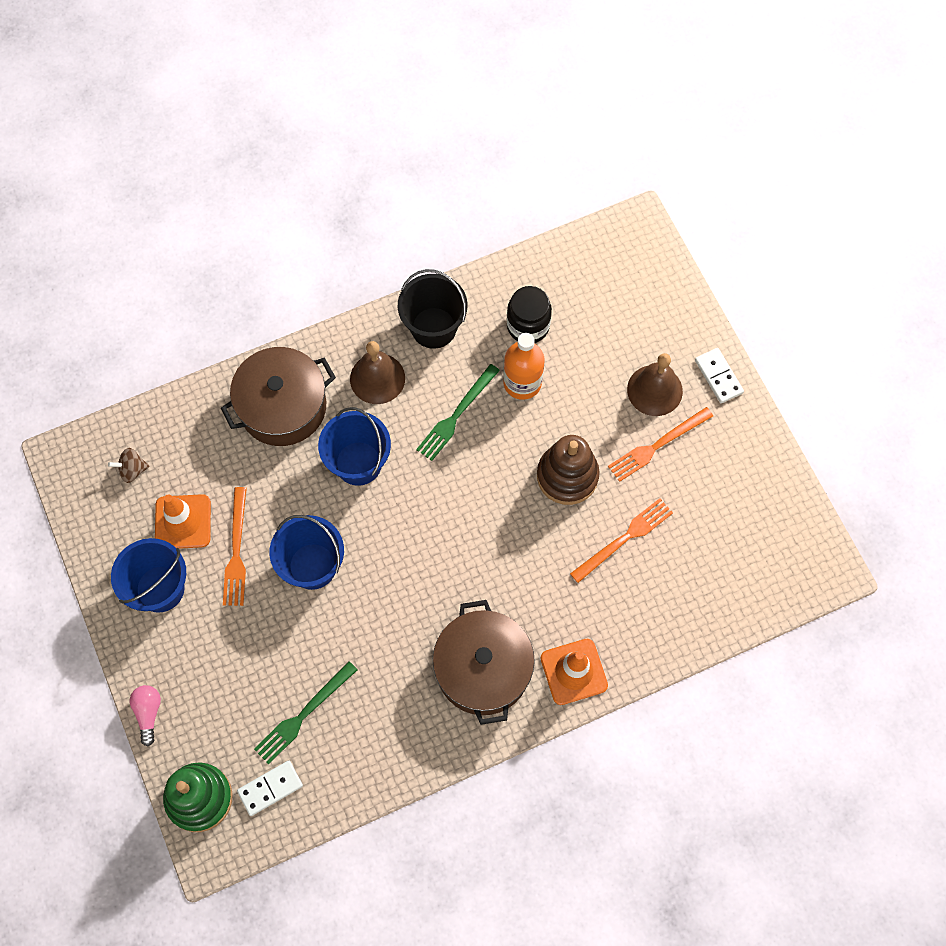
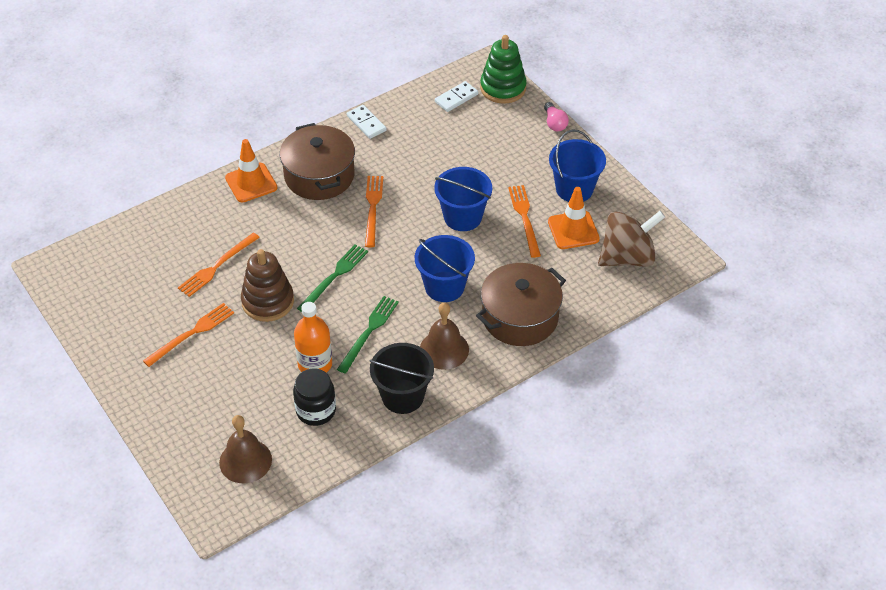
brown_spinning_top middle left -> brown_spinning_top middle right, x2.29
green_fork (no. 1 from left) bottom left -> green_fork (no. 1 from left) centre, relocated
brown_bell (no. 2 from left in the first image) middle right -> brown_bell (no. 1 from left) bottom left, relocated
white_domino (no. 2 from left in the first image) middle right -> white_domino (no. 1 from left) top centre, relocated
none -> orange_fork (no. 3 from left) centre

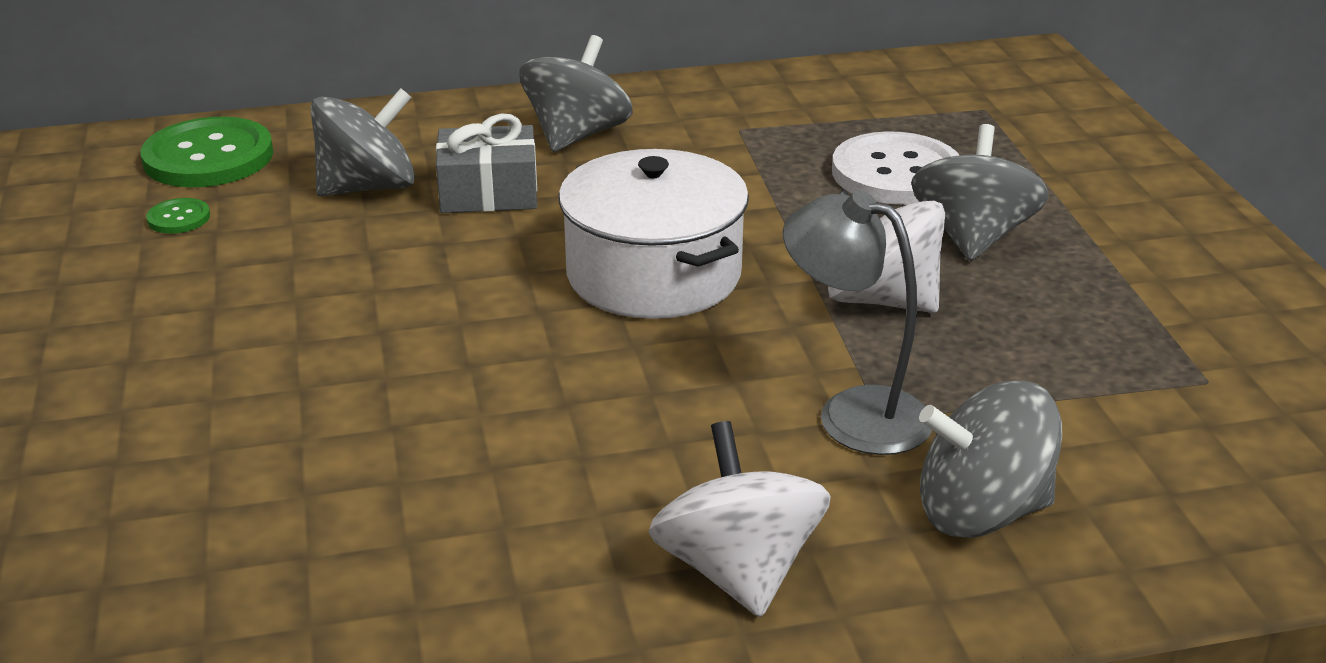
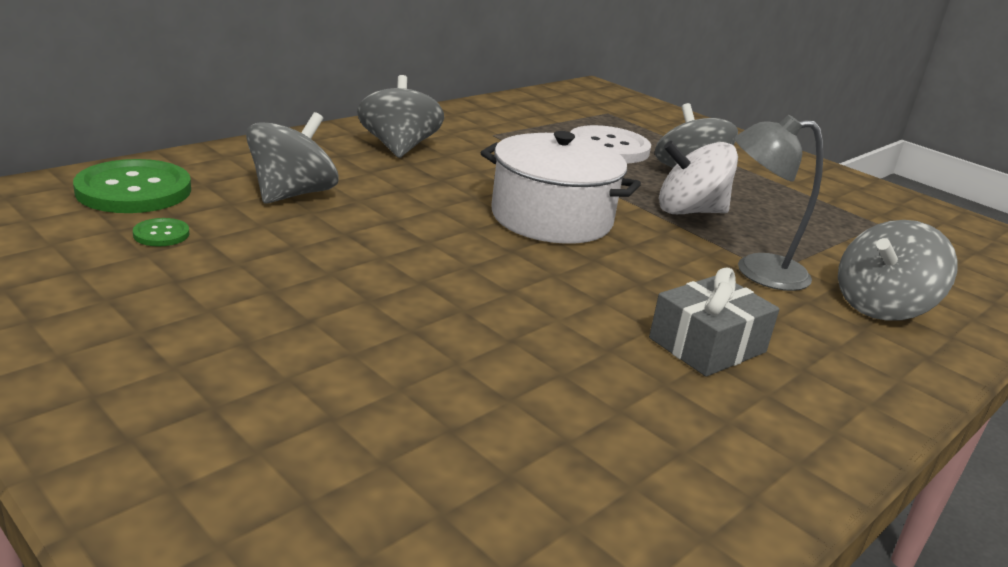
grey_gift top centre -> grey_gift middle right, relocated
white_spinning_top (no. 1 from left) bottom centre -> none

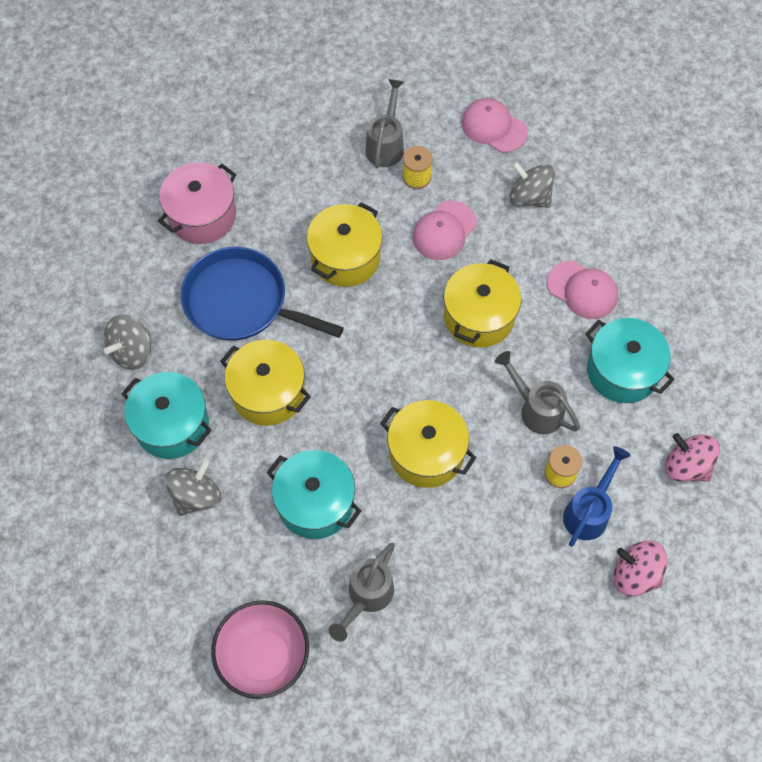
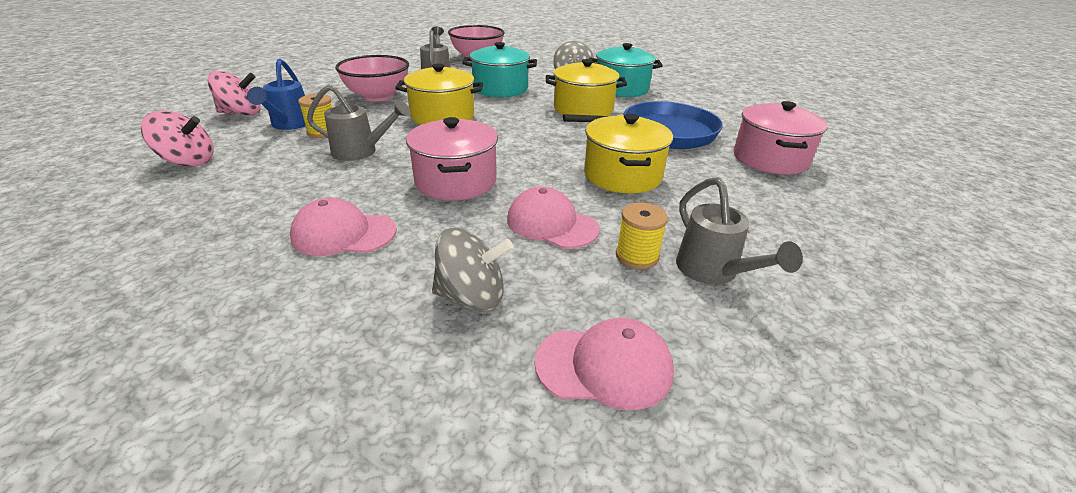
grey_spinning_top (no. 1 from left) middle left -> none
pink_cap (no. 1 from left in the first image) top centre -> pink_cap (no. 2 from left) centre, 60 degrees counterclockwise
yellow_pot (no. 4 from left) centre -> pink_pot (no. 1 from left) top centre
turquoise_pot (no. 3 from left) middle right -> none
none -> pink_bowl (no. 1 from left) top centre

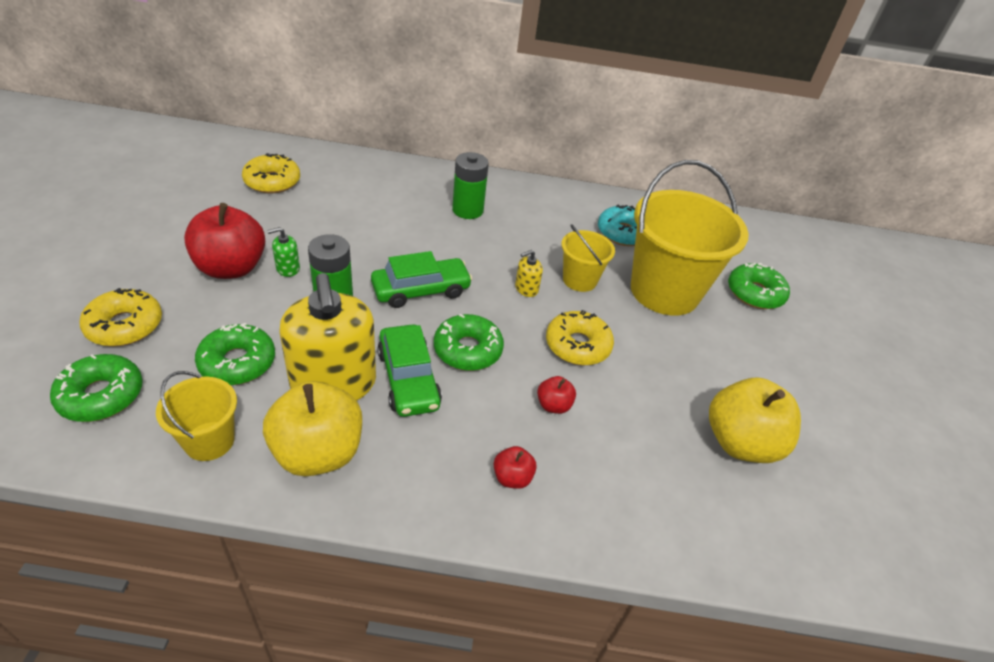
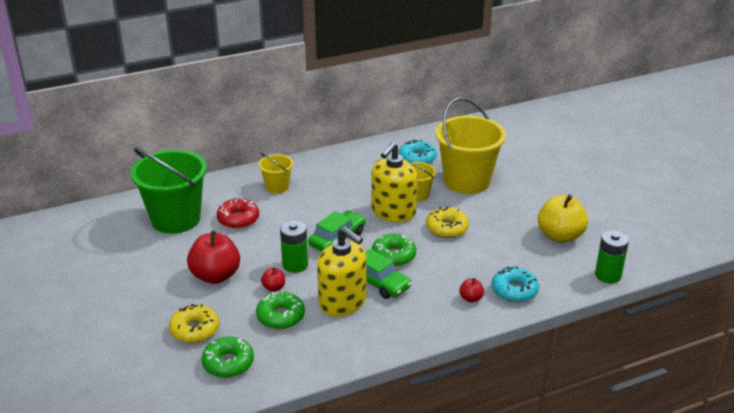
yellow_bucket (no. 1 from left) middle left -> yellow_bucket (no. 1 from left) centre, relocated
yellow_donut (no. 2 from left) top left -> green_bucket middle left
yellow_apple (no. 1 from left) middle left -> none
green_soap_dispenser middle left -> none
green_battery (no. 2 from left) top centre -> green_battery (no. 2 from left) middle right, relocated
yellow_soap_dispenser (no. 2 from left) centre, x2.49
red_apple (no. 3 from left in the first image) centre -> red_apple (no. 2 from left) bottom centre, relocated
green_donut (no. 4 from left) middle right -> none
none -> red_donut middle left
none -> turquoise_donut (no. 2 from left) bottom right

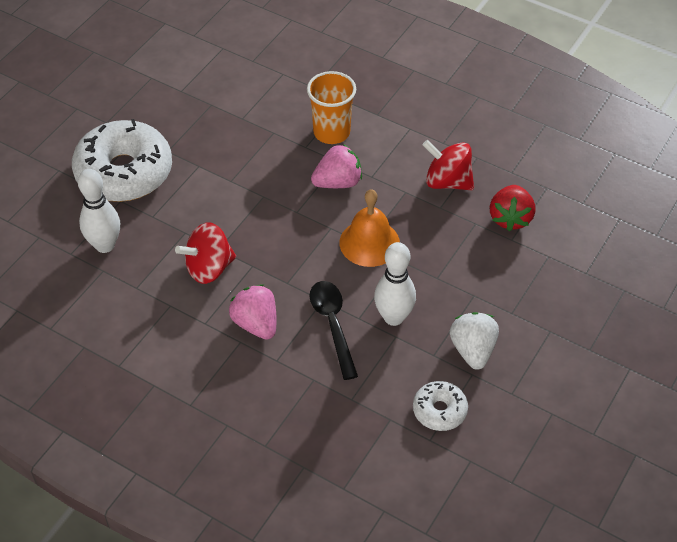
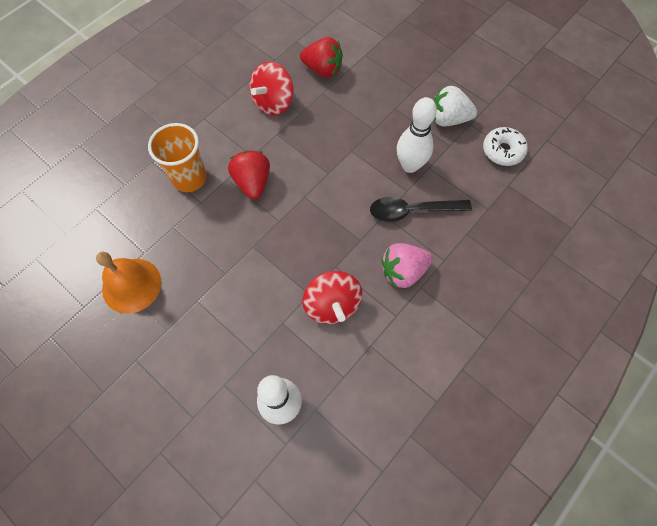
white_donut (no. 1 from left) top left -> none
pink_strawberry (no. 2 from left) top centre -> red_strawberry (no. 1 from left) top centre
orange_bell centre -> orange_bell middle left, relocated

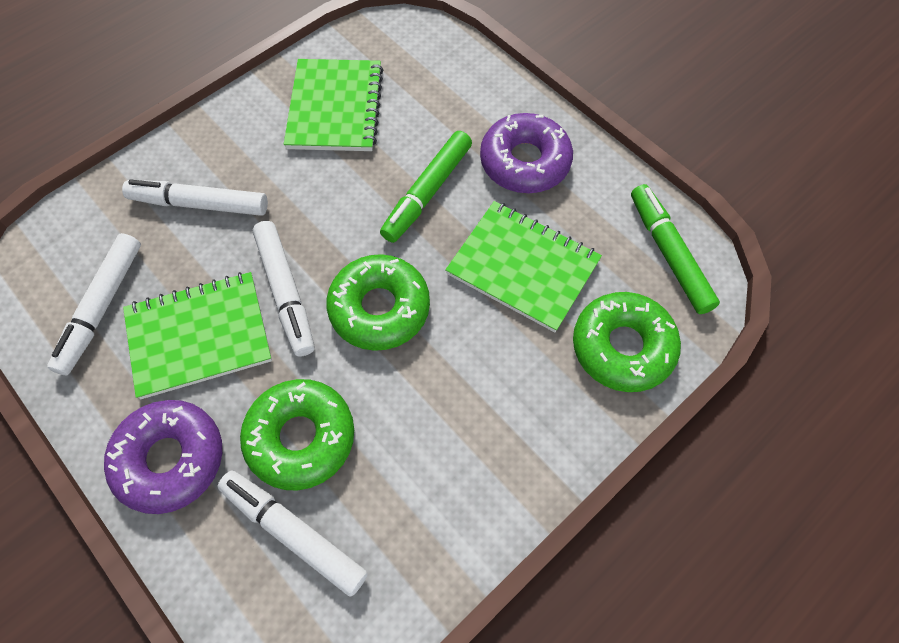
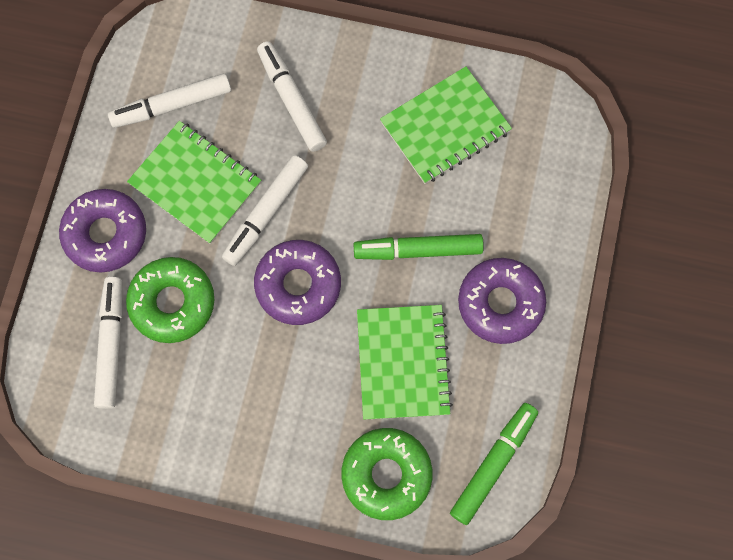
green_donut (no. 2 from left) centre -> purple_donut (no. 2 from left) centre

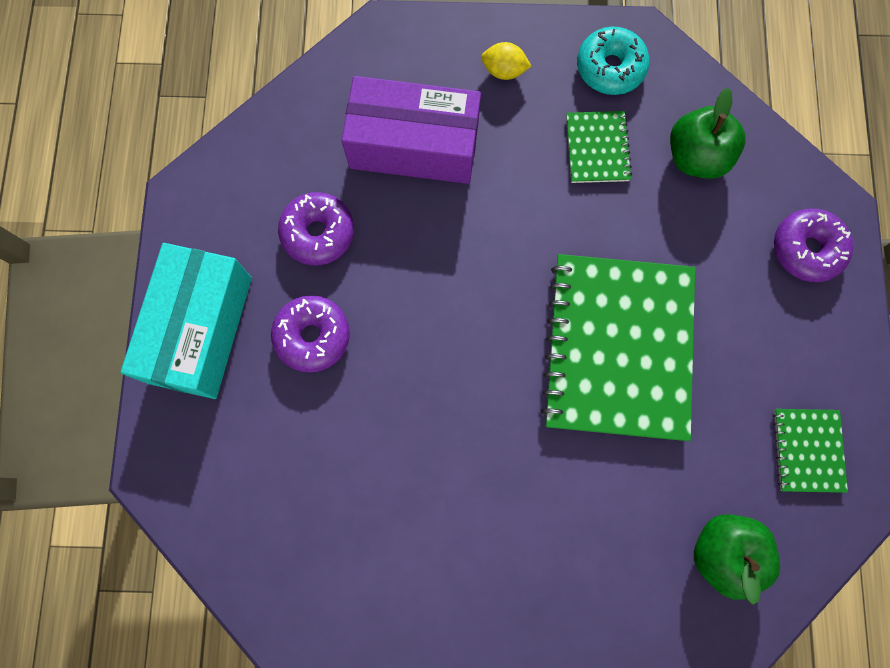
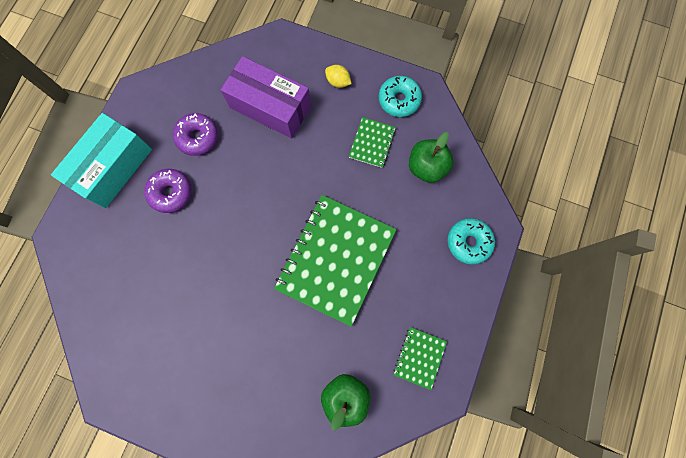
purple_donut (no. 3 from left) middle right -> turquoise_donut (no. 2 from left) middle right

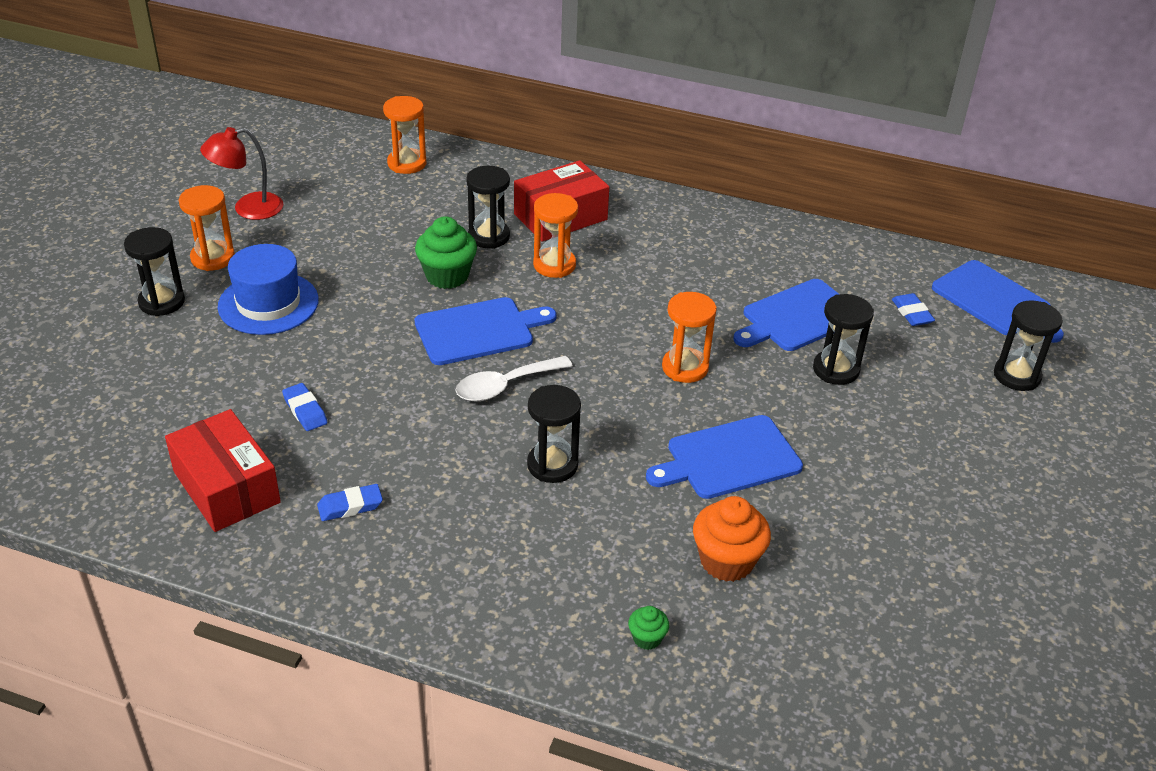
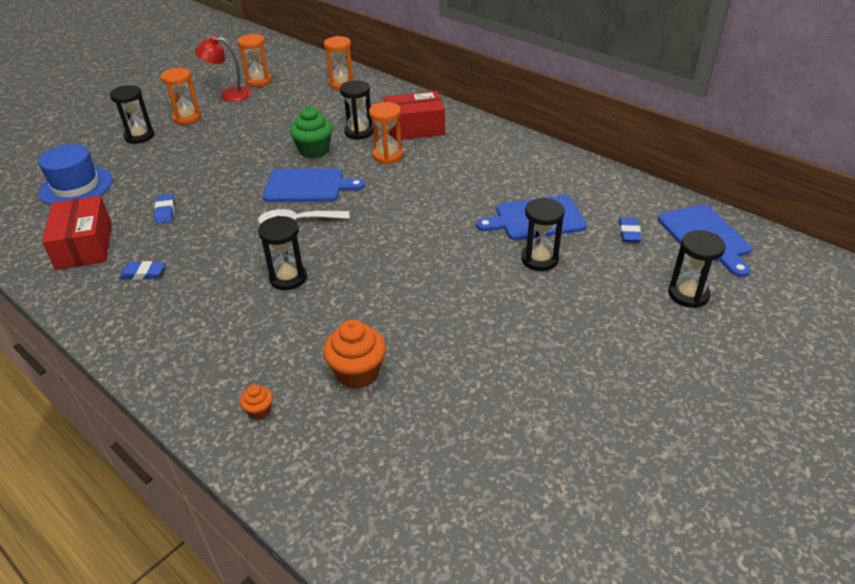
blue_hat middle left -> blue_hat top left, relocated
green_cupcake (no. 2 from left) bottom centre -> orange_cupcake (no. 1 from left) bottom left
blue_cutting_board (no. 2 from left) centre -> none
orange_hourglass (no. 4 from left in the first image) centre -> orange_hourglass (no. 2 from left) top left, relocated

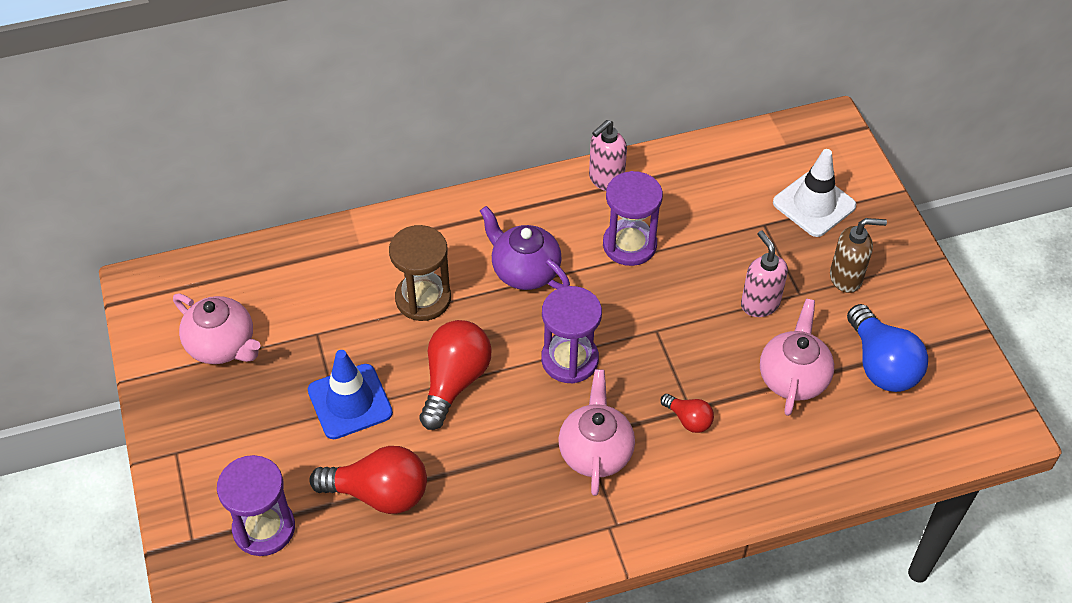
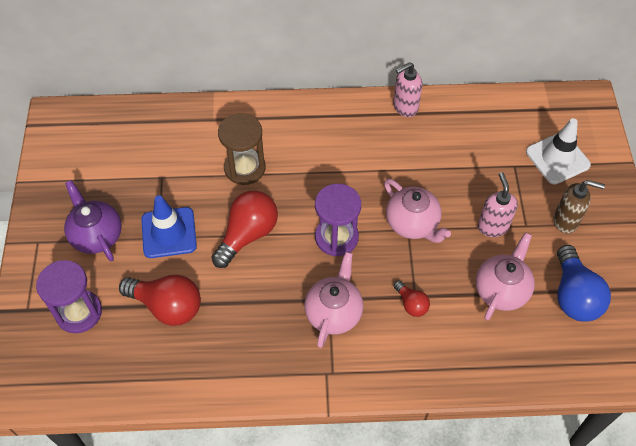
pink_teapot (no. 1 from left in the first image) middle left -> pink_teapot (no. 2 from left) centre, relocated
purple_teapot centre -> purple_teapot middle left, relocated
purple_hourglass (no. 3 from left) centre -> none

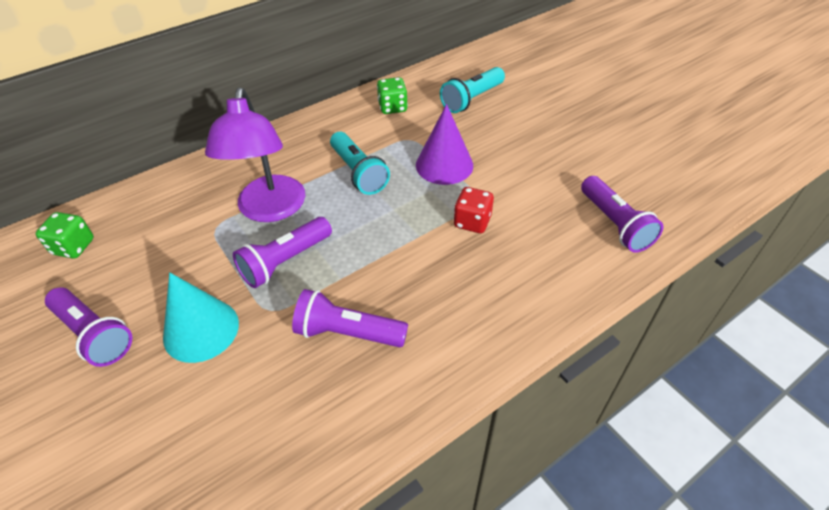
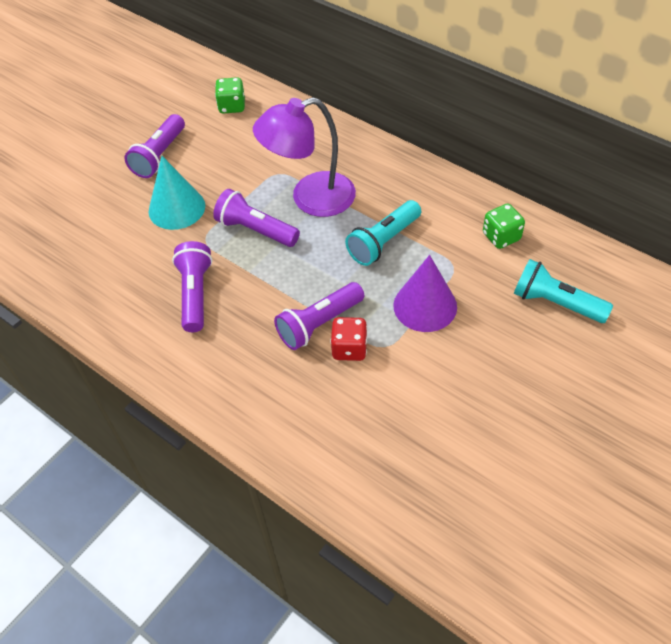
purple_flashlight (no. 4 from left) middle right -> purple_flashlight (no. 4 from left) centre, relocated

